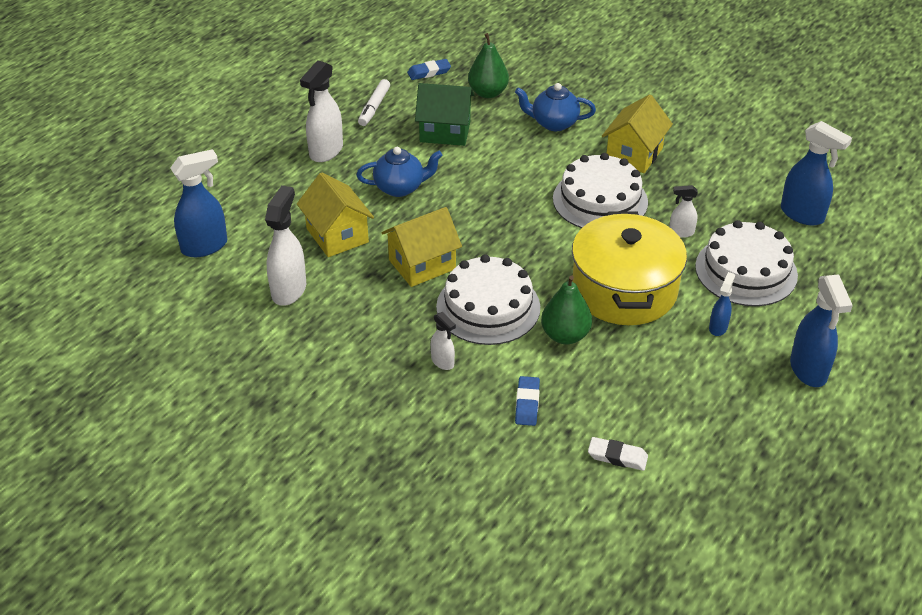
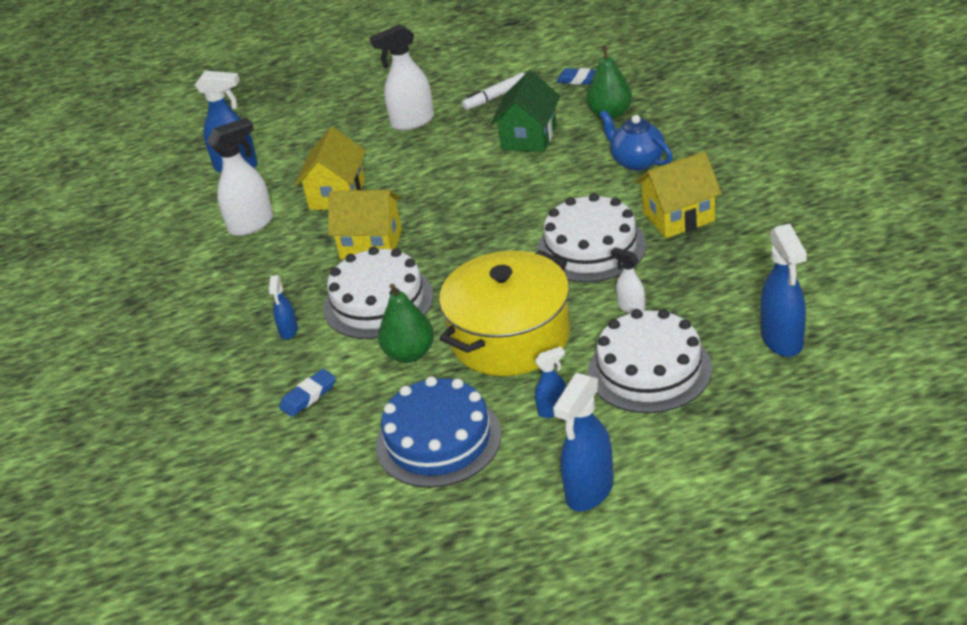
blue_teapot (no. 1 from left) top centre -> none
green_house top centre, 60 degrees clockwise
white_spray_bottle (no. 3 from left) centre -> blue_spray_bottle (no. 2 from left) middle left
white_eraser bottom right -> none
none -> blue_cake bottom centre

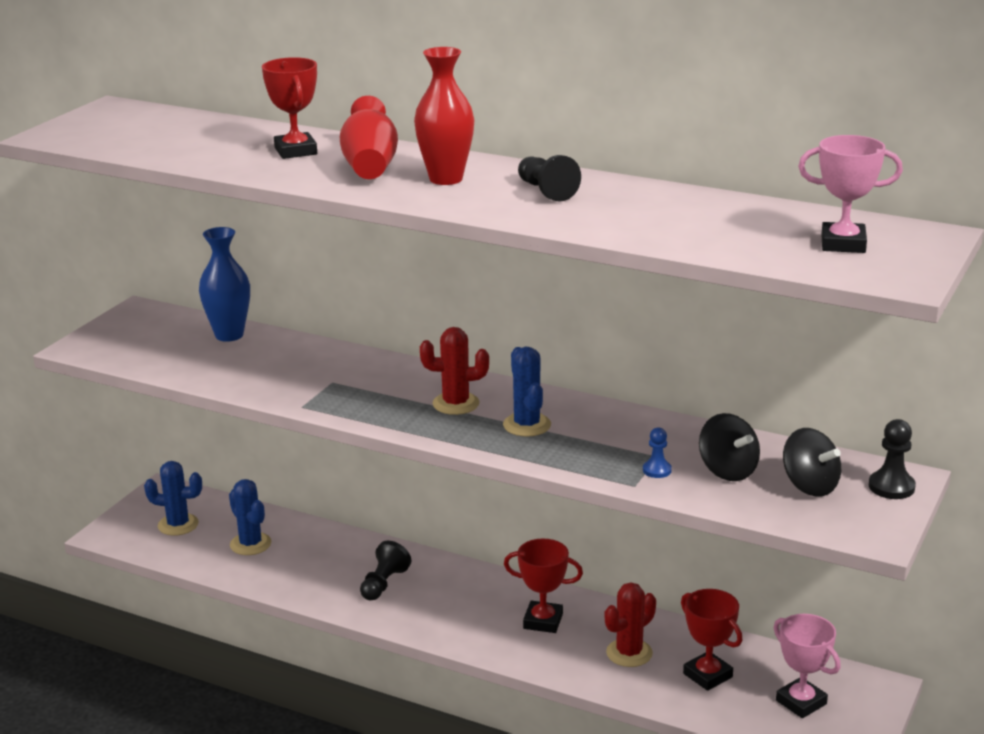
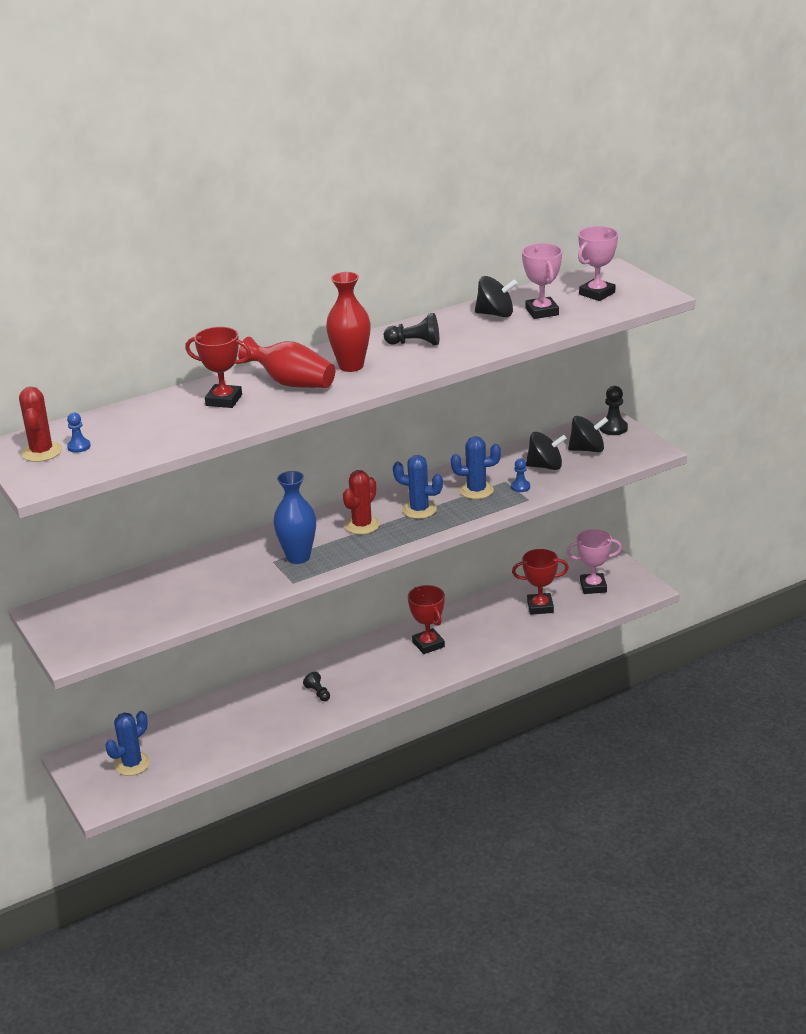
blue_vase middle left -> blue_vase centre, relocated
blue_cactus (no. 2 from left in the first image) bottom left -> blue_cactus (no. 3 from left) centre, relocated
black_pawn (no. 1 from left) bottom centre -> black_pawn (no. 1 from left) centre, x0.65
red_trophy (no. 2 from left) bottom centre -> red_trophy (no. 2 from left) centre, 75 degrees counterclockwise
red_cactus (no. 2 from left in the first image) bottom centre -> red_cactus (no. 1 from left) middle left, relocated
none -> blue_pawn (no. 1 from left) middle left
none -> black_spinning_top (no. 1 from left) top centre
none -> pink_trophy (no. 1 from left) top right

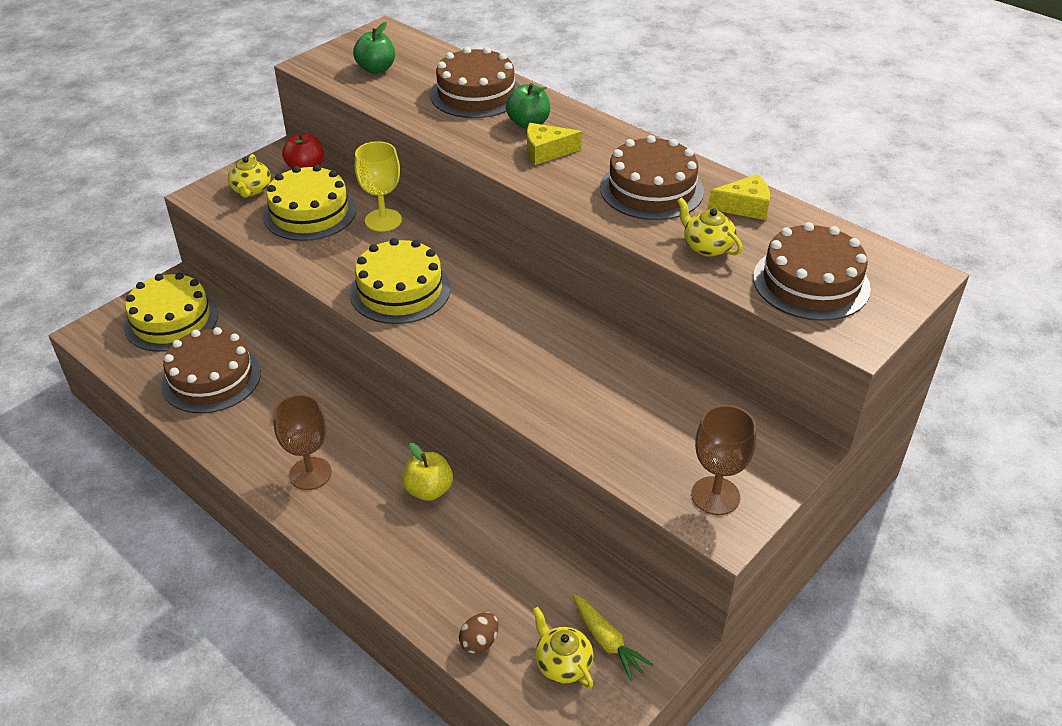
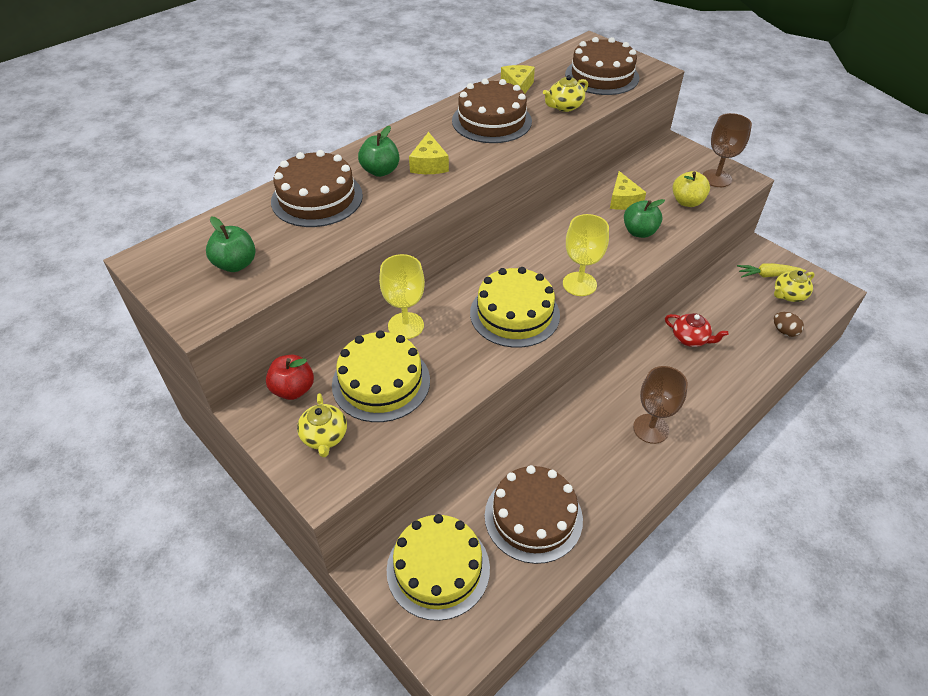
yellow_teapot (no. 1 from left) top left -> yellow_teapot (no. 1 from left) centre, 75 degrees clockwise
yellow_apple centre -> yellow_apple top right, relocated
yellow_carrot bottom centre -> yellow_carrot middle right, 150 degrees counterclockwise
none -> yellow_goblet (no. 2 from left) centre
none -> yellow_cheese (no. 3 from left) top right
none -> green_apple (no. 3 from left) top right
none -> red_teapot middle right

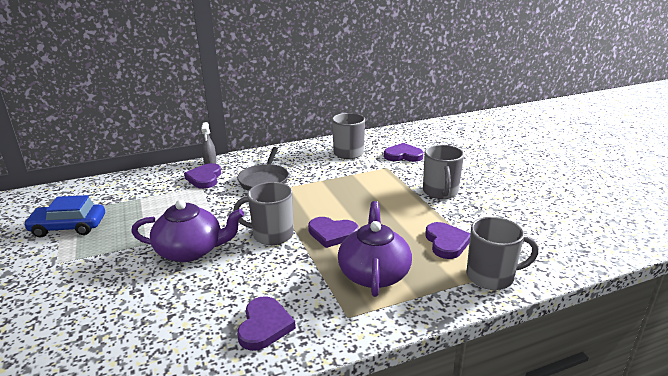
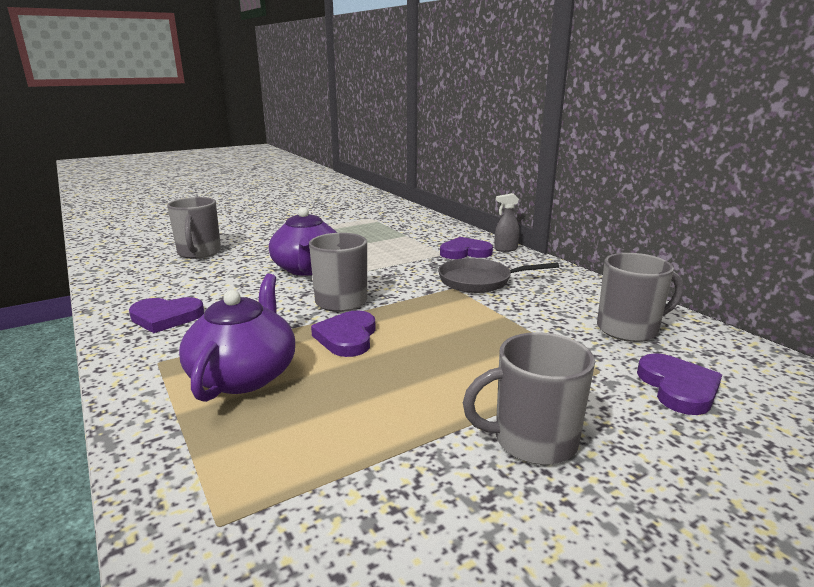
blue_car middle left -> none
purple_teapot (no. 2 from left in the first image) centre -> purple_teapot (no. 1 from left) middle left, 75 degrees counterclockwise
purple_heart (no. 5 from left) middle right -> none
grey_mug (no. 4 from left in the first image) bottom right -> grey_mug (no. 1 from left) middle left, relocated

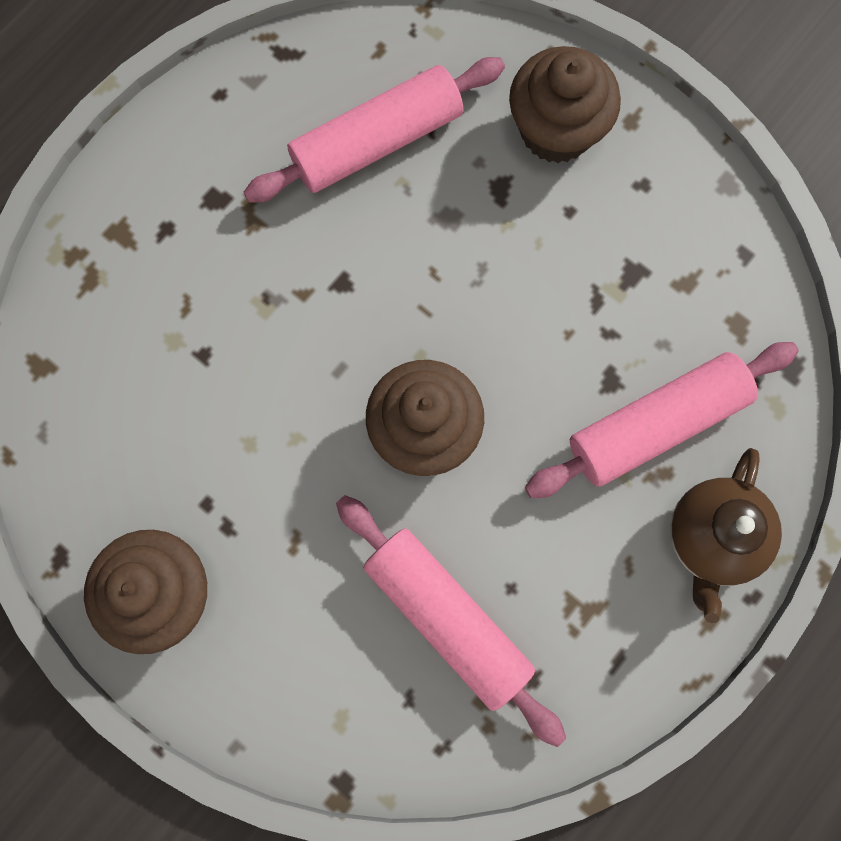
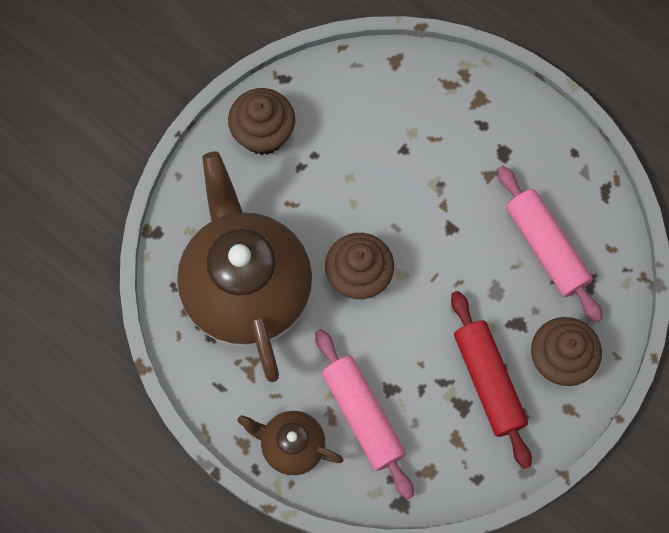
pink_rolling_pin (no. 2 from left) bottom centre -> brown_teapot (no. 1 from left) centre
none -> red_rolling_pin bottom right

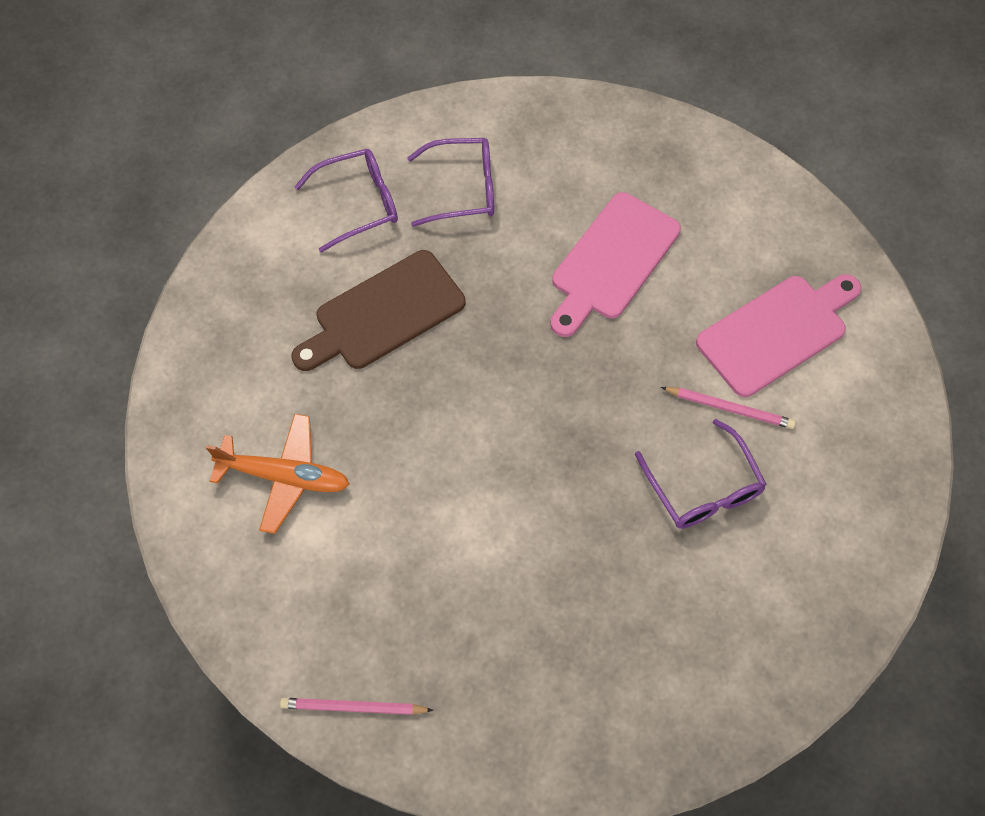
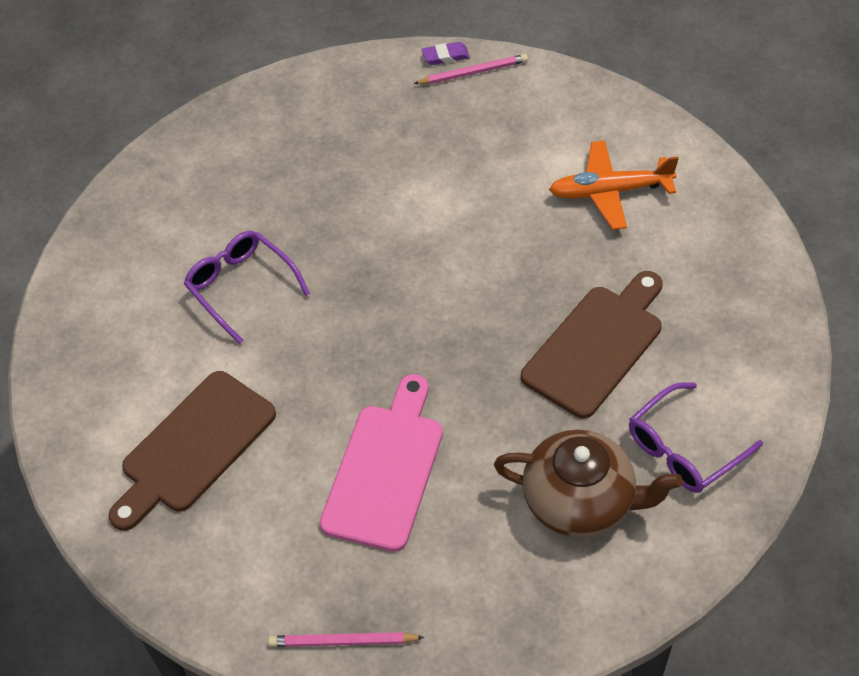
purple_glasses (no. 2 from left) top centre -> brown_teapot bottom right
pink_pencil (no. 2 from left in the first image) middle right -> pink_pencil (no. 1 from left) bottom centre, relocated
pink_cutting_board (no. 2 from left) middle right -> brown_cutting_board (no. 1 from left) bottom left
none -> purple_eraser top centre

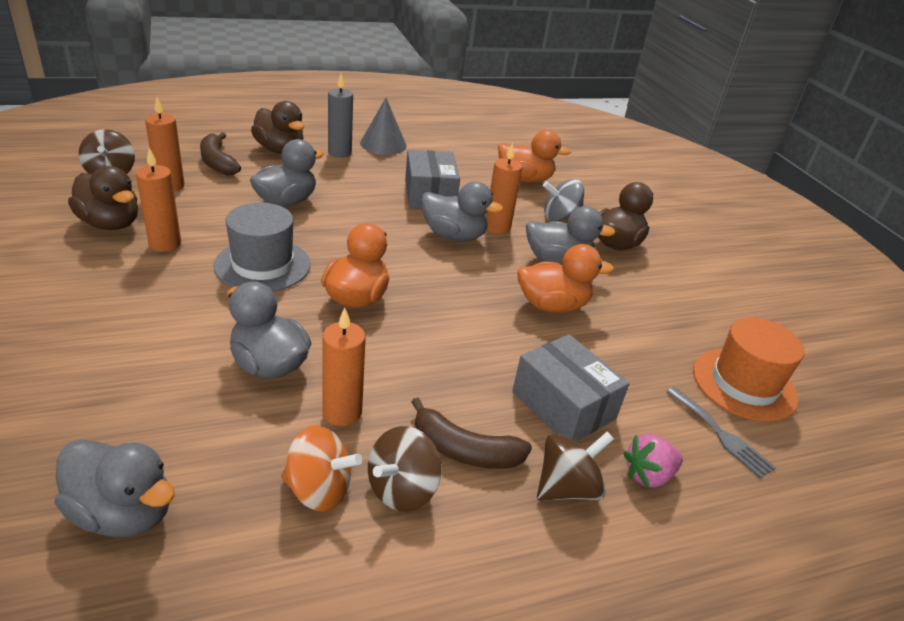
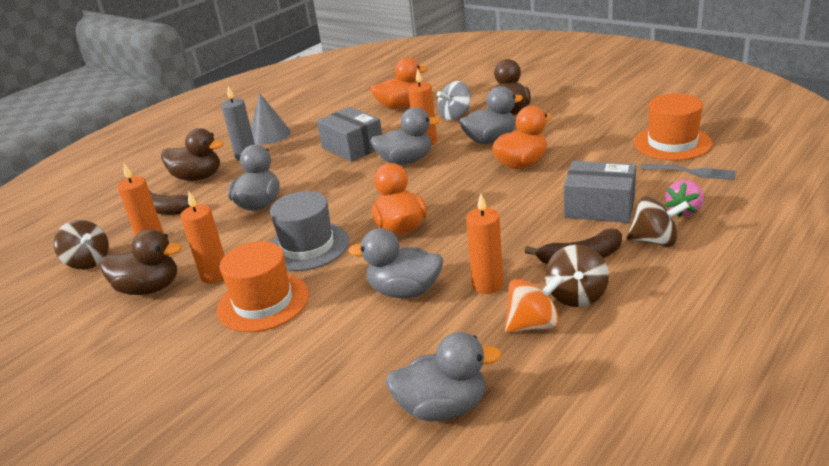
brown_spinning_top (no. 3 from left) bottom centre -> brown_spinning_top (no. 3 from left) middle right, 75 degrees clockwise
none -> orange_hat (no. 1 from left) middle left

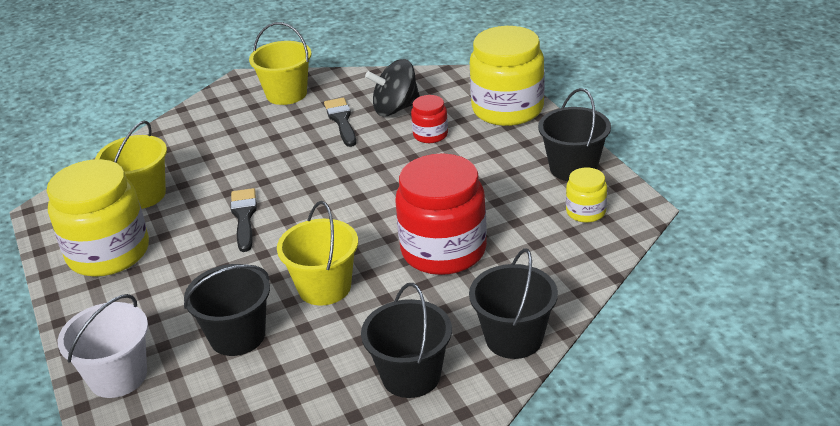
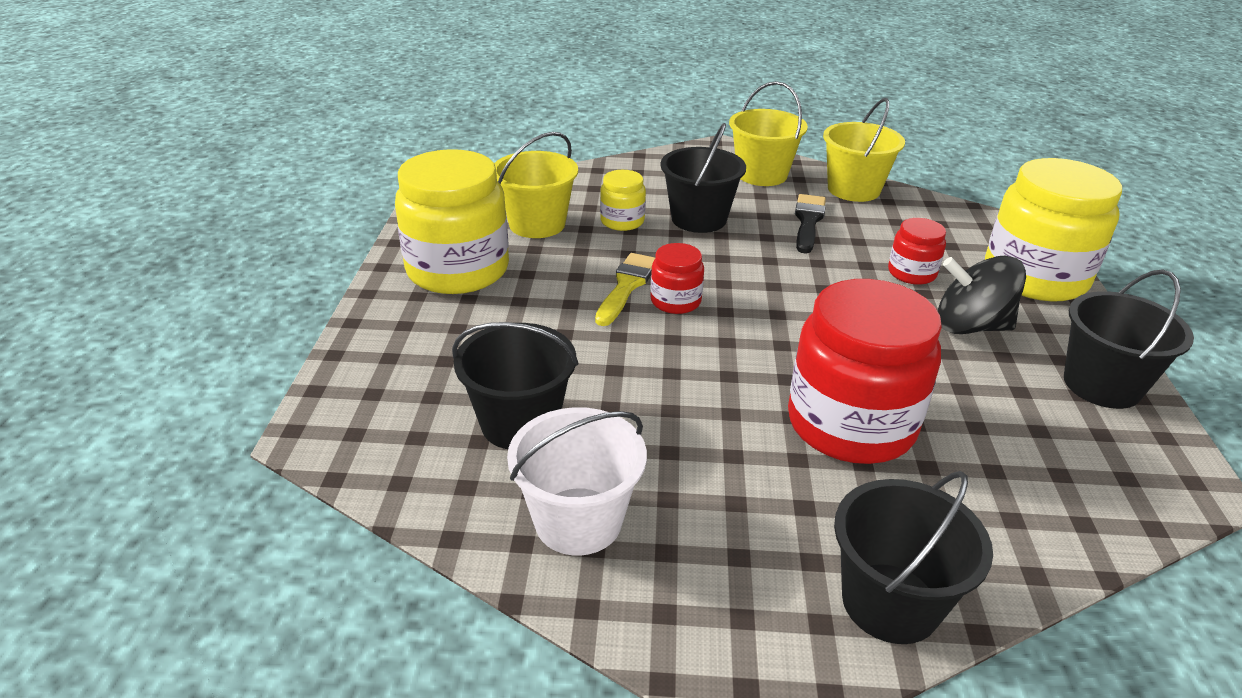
white_bucket bottom left -> white_bucket bottom centre, relocated
black_brush (no. 1 from left) middle left -> yellow_brush centre
yellow_bucket (no. 3 from left) centre -> yellow_bucket (no. 3 from left) top right, relocated
black_bucket (no. 2 from left) bottom centre -> black_bucket (no. 2 from left) top centre, relocated
black_spinning_top top centre -> black_spinning_top middle right, relocated
yellow_jar (no. 3 from left in the first image) middle right -> yellow_jar (no. 2 from left) top centre, relocated
none -> red_jar (no. 1 from left) centre

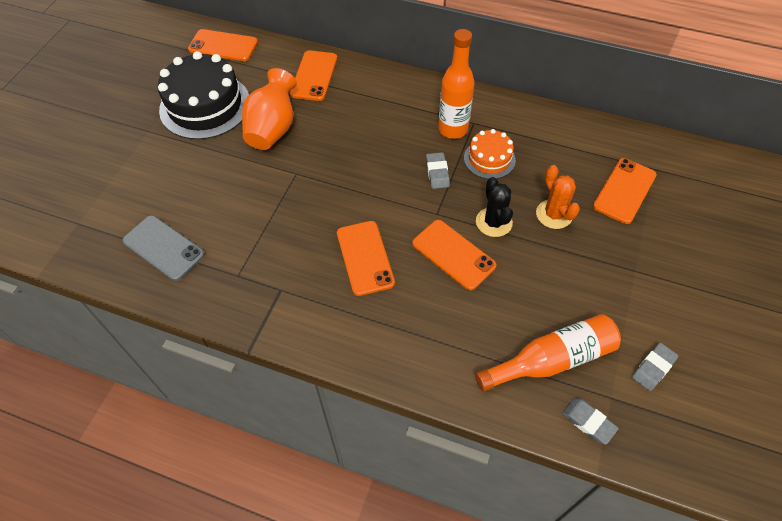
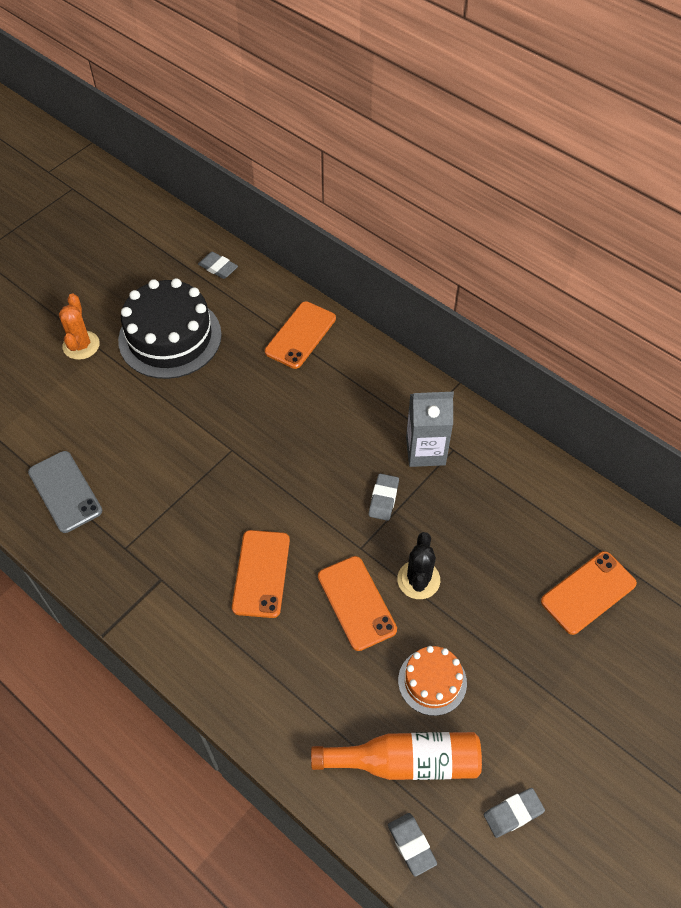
orange_phone (no. 1 from left) top left -> grey_eraser (no. 1 from left) top left
orange_vase top centre -> none
orange_bottle (no. 1 from left) top centre -> grey_carton centre
orange_cake top centre -> orange_cake bottom centre, relocated
orange_cactus middle right -> orange_cactus middle left, relocated

